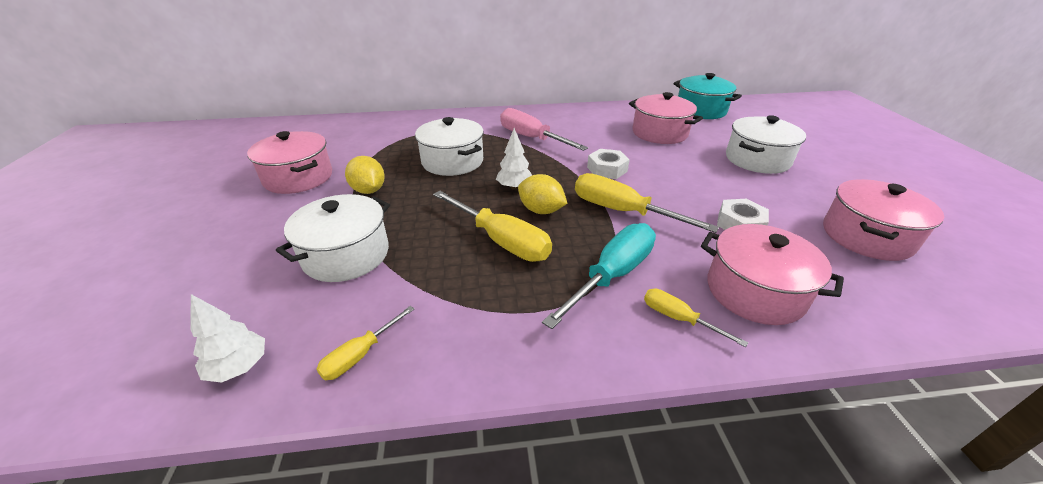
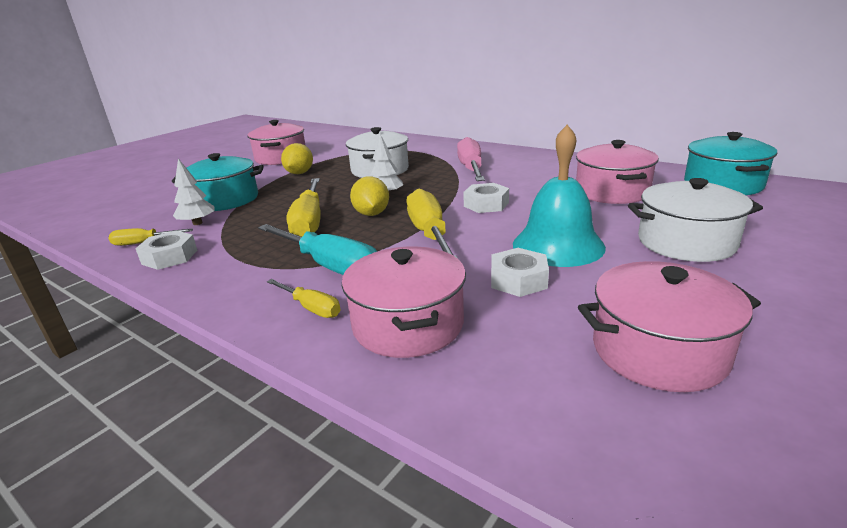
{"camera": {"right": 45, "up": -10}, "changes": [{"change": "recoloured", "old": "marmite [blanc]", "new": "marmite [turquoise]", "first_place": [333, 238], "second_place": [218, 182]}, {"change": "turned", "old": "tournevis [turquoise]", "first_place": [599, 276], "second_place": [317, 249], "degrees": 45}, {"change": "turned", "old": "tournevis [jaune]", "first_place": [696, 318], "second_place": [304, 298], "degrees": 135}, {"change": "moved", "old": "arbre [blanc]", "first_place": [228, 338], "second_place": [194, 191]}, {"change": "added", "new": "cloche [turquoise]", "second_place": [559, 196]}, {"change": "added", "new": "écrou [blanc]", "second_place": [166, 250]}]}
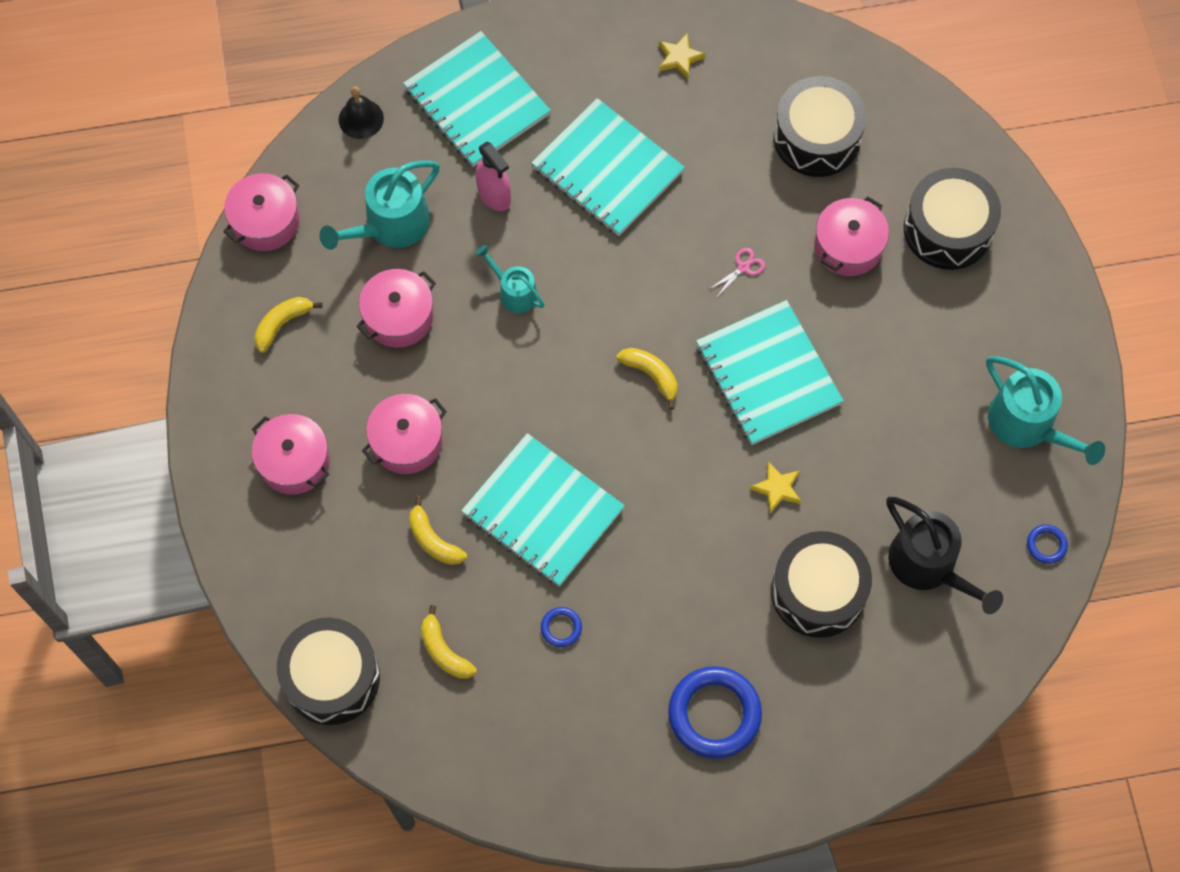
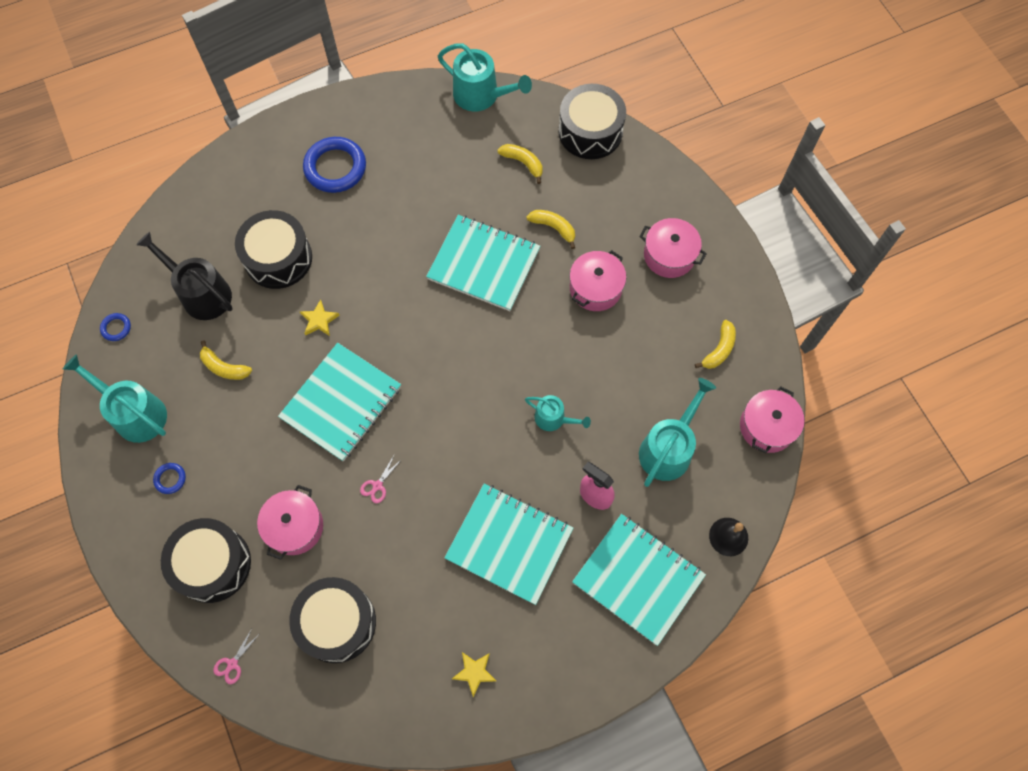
{"camera": {"right": 165, "up": 0}, "changes": [{"change": "removed", "old": "marmite [rose]", "first_place": [396, 308]}, {"change": "turned", "old": "carnet [turquoise]", "first_place": [770, 372], "second_place": [339, 402], "degrees": 75}, {"change": "moved", "old": "banane [jaune]", "first_place": [646, 378], "second_place": [226, 360]}, {"change": "moved", "old": "anneau [bleu]", "first_place": [561, 627], "second_place": [169, 478]}, {"change": "added", "new": "arrosoir [turquoise]", "second_place": [485, 77]}, {"change": "added", "new": "ciseaux [rose]", "second_place": [235, 656]}]}
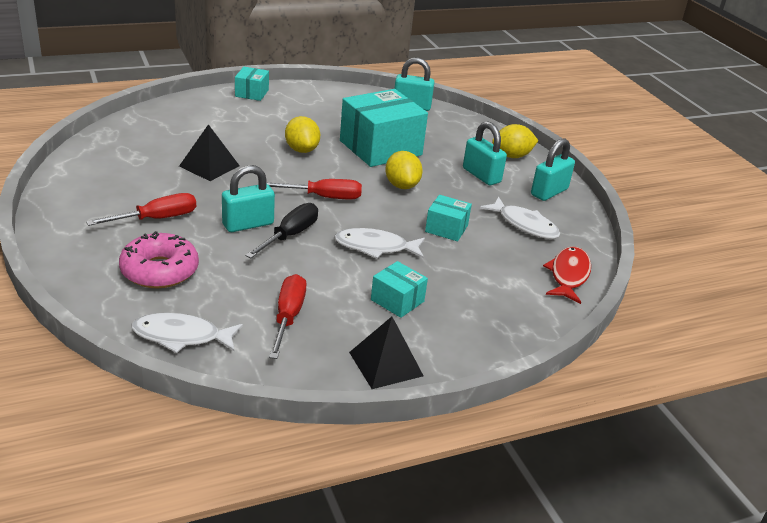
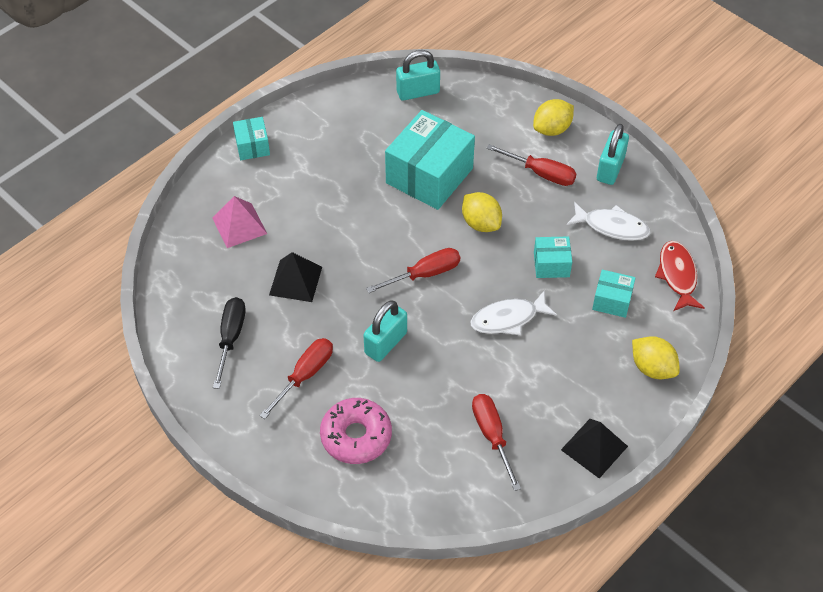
{"camera": {"right": -20, "up": 20}, "changes": [{"change": "moved", "old": "citron [jaune]", "first_place": [302, 134], "second_place": [656, 357]}, {"change": "replaced", "old": "cadenas [turquoise]", "new": "tournevis [rouge]", "first_place": [485, 153], "second_place": [531, 165]}, {"change": "moved", "old": "tournevis [noir]", "first_place": [281, 230], "second_place": [229, 343]}, {"change": "moved", "old": "boîte [turquoise]", "first_place": [399, 289], "second_place": [614, 294]}, {"change": "removed", "old": "poisson [blanc]", "first_place": [187, 333]}, {"change": "added", "new": "pyramide [rose]", "second_place": [239, 222]}]}
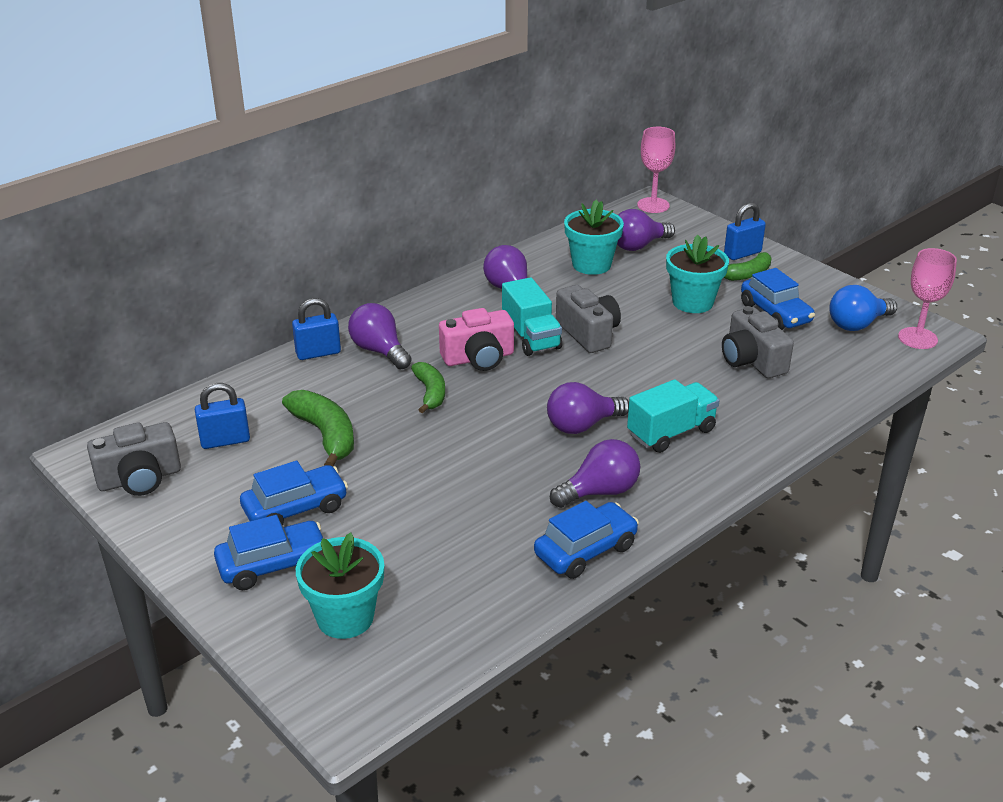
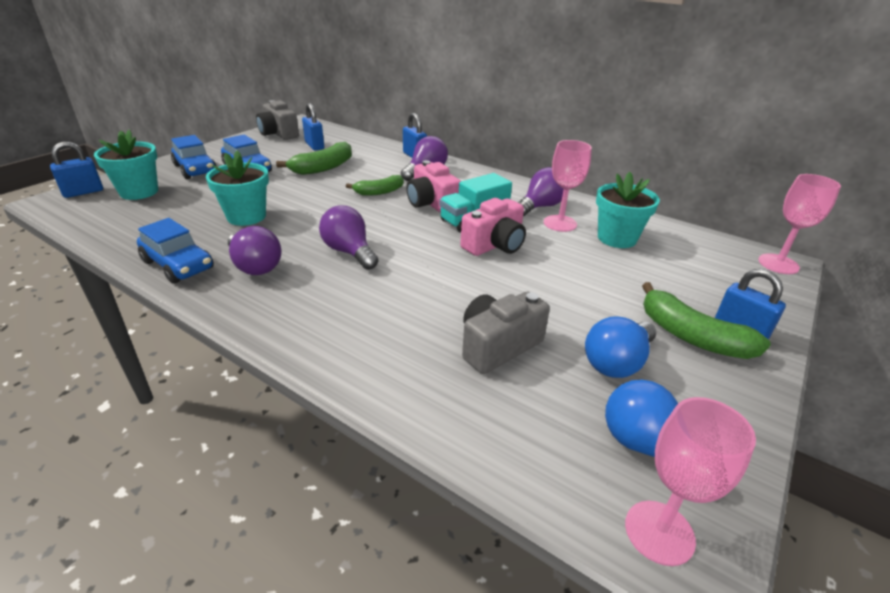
{"camera": {"right": 75, "up": 0}, "changes": [{"change": "removed", "old": "ampoule [violet]", "first_place": [646, 230]}, {"change": "moved", "old": "pot de fleurs [turquoise]", "first_place": [697, 274], "second_place": [237, 188]}, {"change": "resized", "old": "banane [vert]", "first_place": [748, 266], "second_place": [706, 320], "factor": 1.5}, {"change": "replaced", "old": "voiture [bleu]", "new": "ampoule [bleu]", "first_place": [778, 299], "second_place": [620, 347]}, {"change": "recoloured", "old": "appareil photo [gris]", "new": "appareil photo [rose]", "first_place": [588, 319], "second_place": [493, 227]}, {"change": "removed", "old": "camion [turquoise]", "first_place": [673, 416]}, {"change": "added", "new": "verre à pied [rose]", "second_place": [568, 186]}, {"change": "added", "new": "cadenas [bleu]", "second_place": [76, 170]}]}
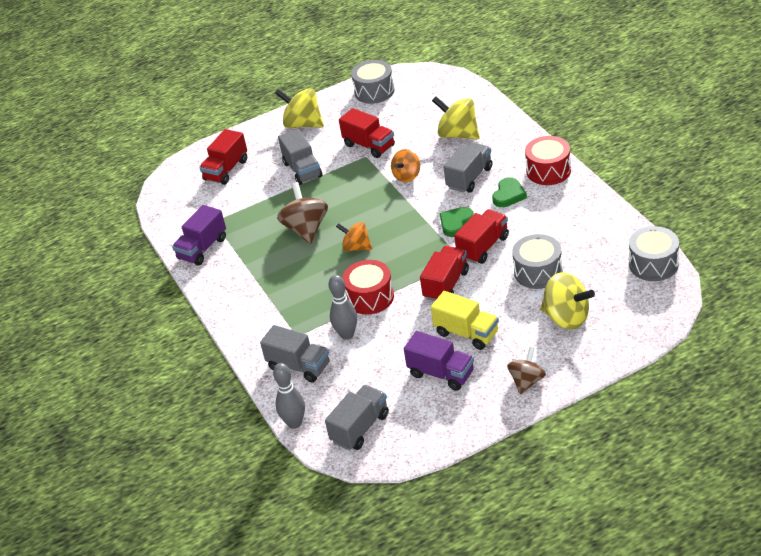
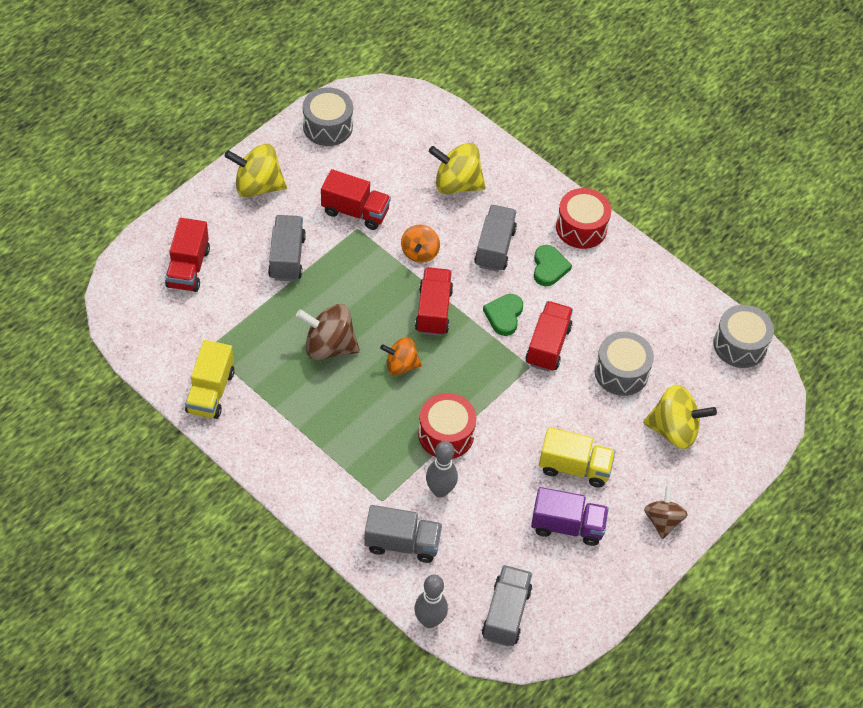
{"camera": {"right": -30, "up": 15}, "changes": [{"change": "turned", "old": "camion [gris]", "first_place": [300, 157], "second_place": [287, 248], "degrees": -135}, {"change": "turned", "old": "toupie [marron]", "first_place": [302, 213], "second_place": [328, 332], "degrees": -45}, {"change": "recoloured", "old": "camion [violet]", "new": "camion [jaune]", "first_place": [199, 235], "second_place": [209, 379]}, {"change": "moved", "old": "camion [rouge]", "first_place": [444, 273], "second_place": [434, 301]}]}
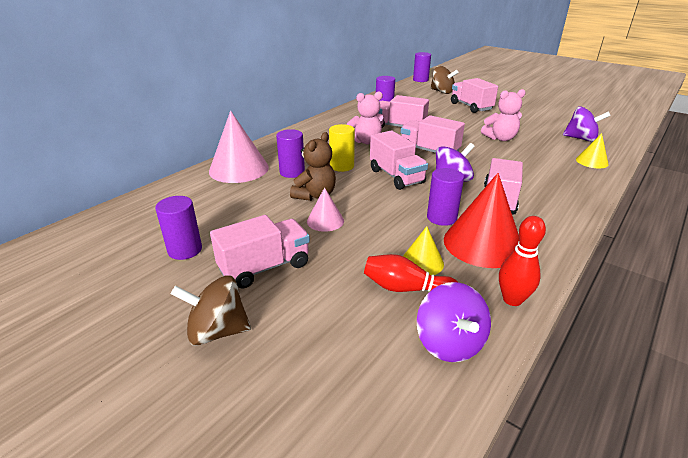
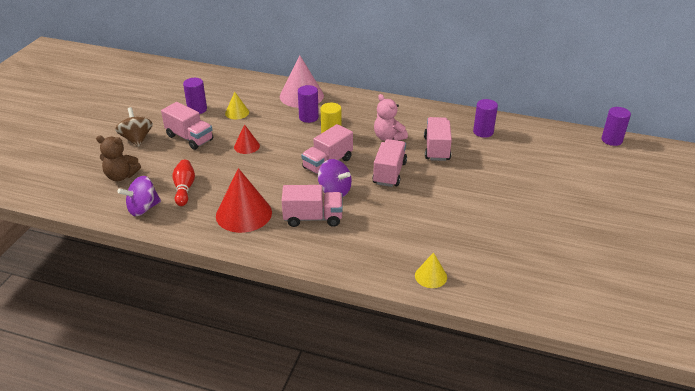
{"camera": {"right": 70, "up": 5}, "changes": [{"change": "removed", "old": "toupie [marron]", "first_place": [444, 80]}, {"change": "removed", "old": "camion [rose]", "first_place": [474, 95]}, {"change": "removed", "old": "ours en peluche [rose]", "first_place": [503, 115]}, {"change": "removed", "old": "toupie [violet]", "first_place": [587, 124]}, {"change": "moved", "old": "ours en peluche [marron]", "first_place": [313, 166], "second_place": [118, 158]}, {"change": "removed", "old": "cylindre [violet]", "first_place": [445, 197]}, {"change": "recoloured", "old": "cône [rose]", "new": "cône [rouge]", "first_place": [325, 209], "second_place": [247, 139]}, {"change": "removed", "old": "quille [rouge]", "first_place": [522, 261]}, {"change": "moved", "old": "cône [jaune]", "first_place": [423, 250], "second_place": [237, 105]}]}
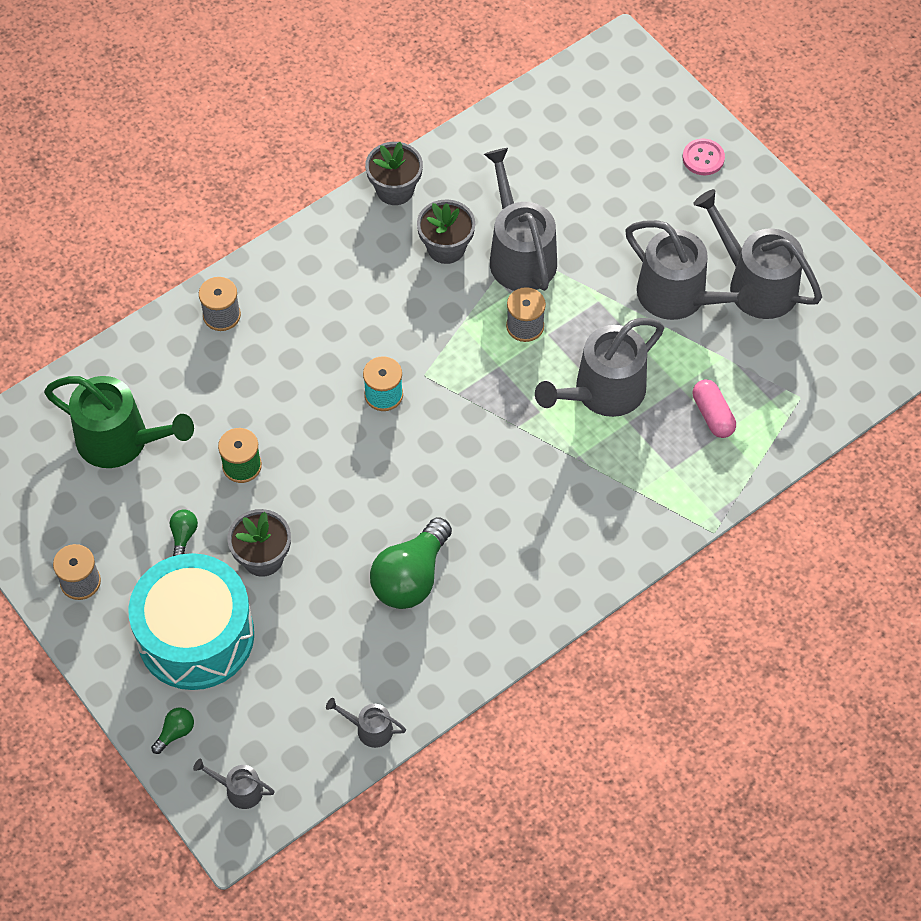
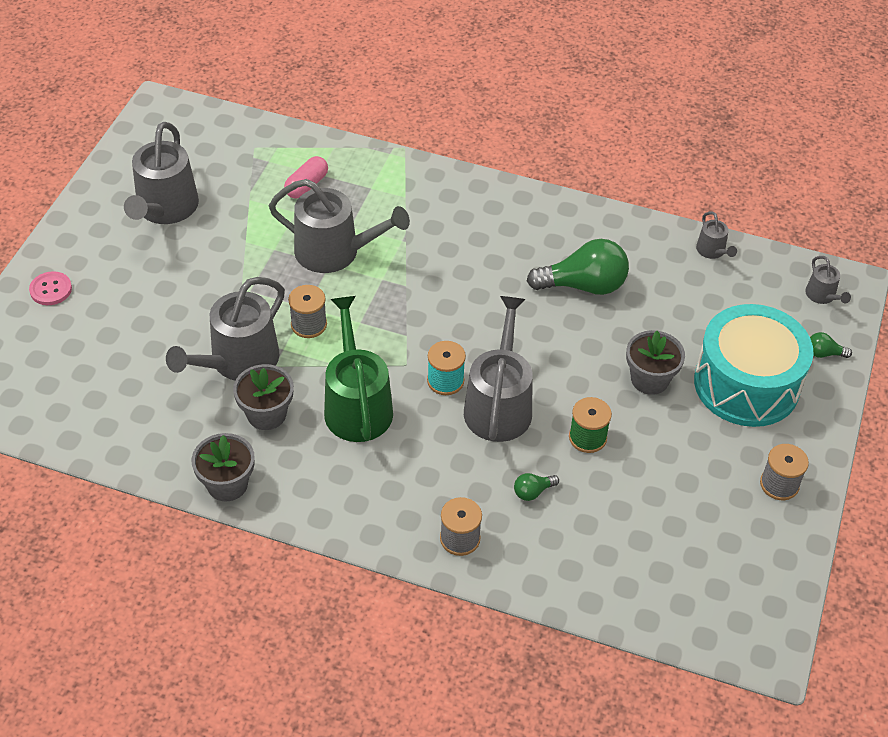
{"camera": {"right": -125, "up": -10}, "changes": [{"change": "moved", "old": "arrosoir [gris]", "first_place": [691, 270], "second_place": [498, 369]}, {"change": "moved", "old": "arrosoir [vert]", "first_place": [119, 422], "second_place": [358, 369]}, {"change": "moved", "old": "ampoule [vert]", "first_place": [184, 532], "second_place": [536, 487]}]}
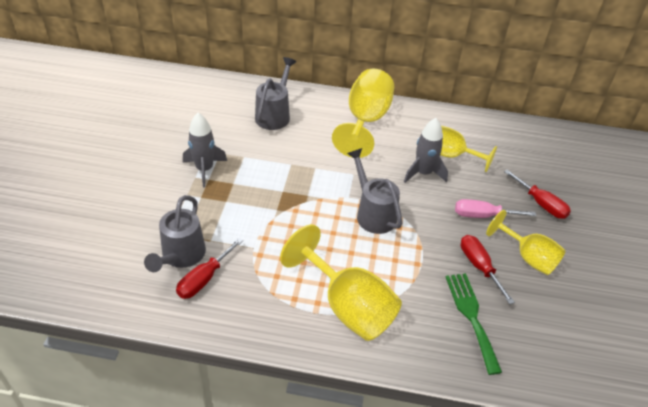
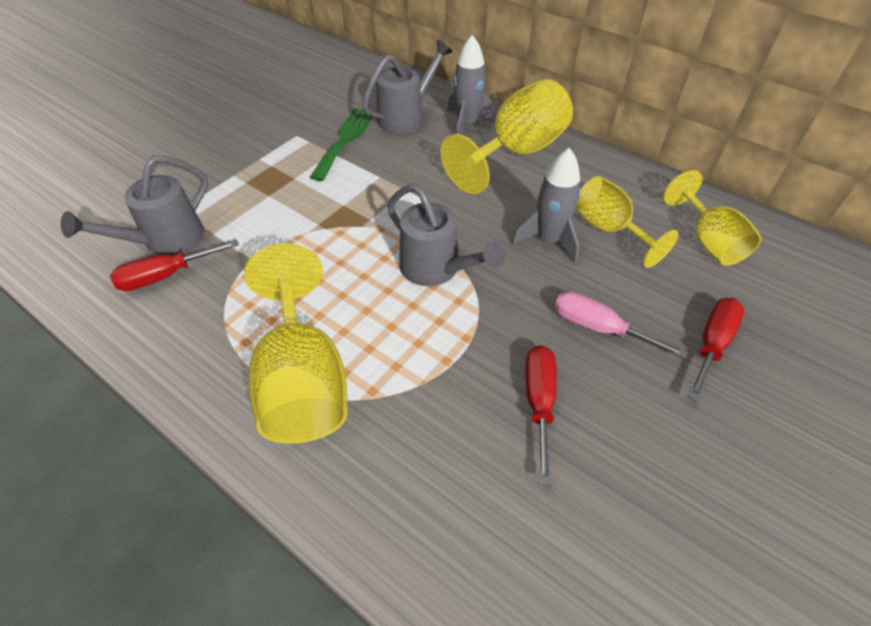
{"camera": {"right": 30, "up": 5}, "changes": [{"change": "moved", "old": "fusée [gris]", "first_place": [205, 150], "second_place": [472, 85]}, {"change": "turned", "old": "arrosoir [gris]", "first_place": [374, 191], "second_place": [446, 235], "degrees": 135}, {"change": "turned", "old": "tournevis [rouge]", "first_place": [537, 194], "second_place": [716, 349], "degrees": -135}, {"change": "moved", "old": "verre à pied [jaune]", "first_place": [526, 242], "second_place": [712, 218]}, {"change": "moved", "old": "fourchette [vert]", "first_place": [474, 324], "second_place": [341, 144]}]}
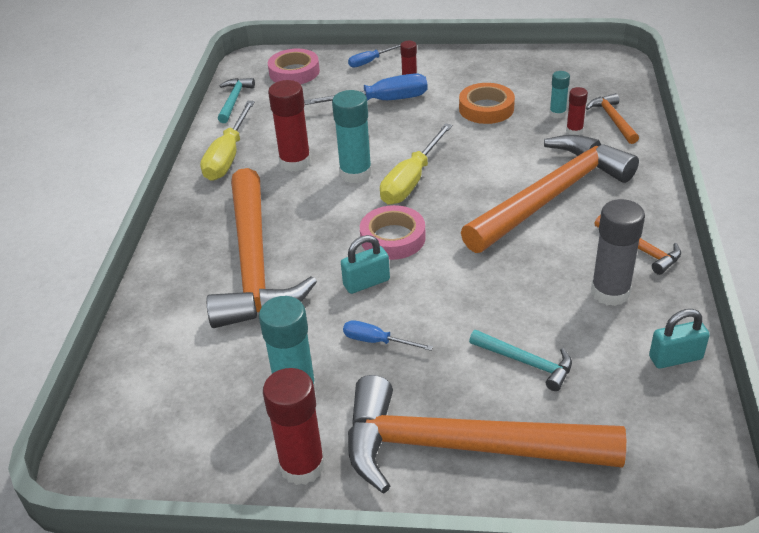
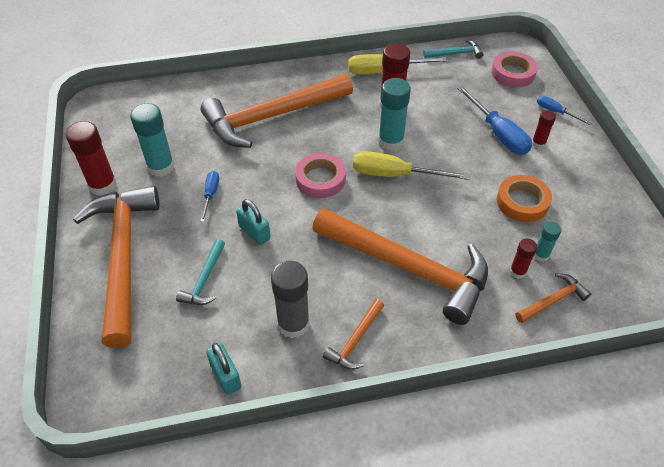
{"camera": {"right": 70, "up": 10}, "changes": [{"change": "moved", "old": "cadenas [turquoise]", "first_place": [365, 264], "second_place": [253, 222]}]}
